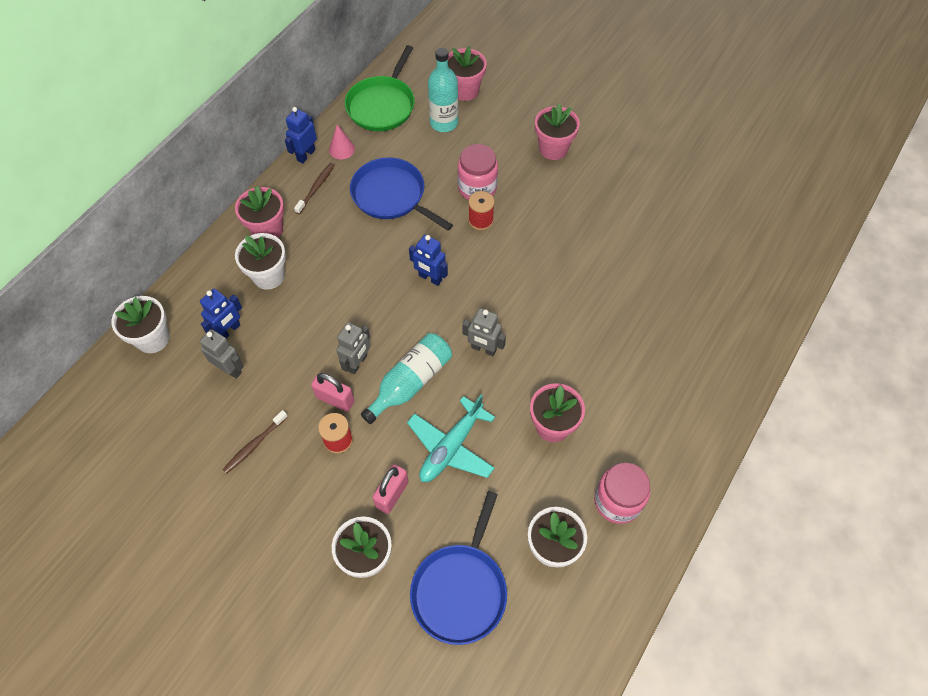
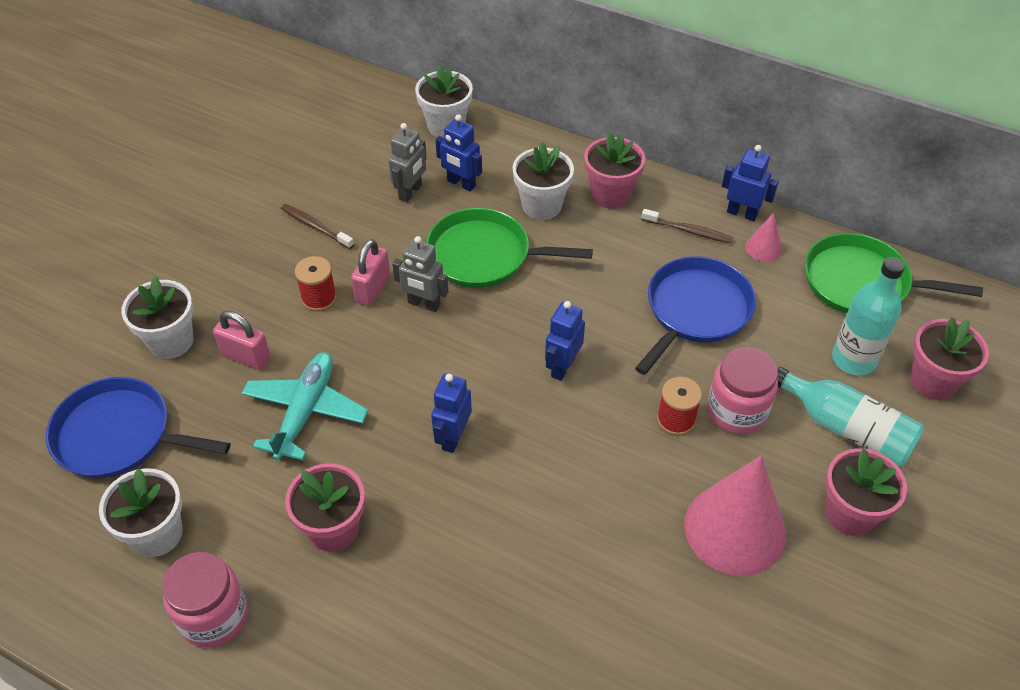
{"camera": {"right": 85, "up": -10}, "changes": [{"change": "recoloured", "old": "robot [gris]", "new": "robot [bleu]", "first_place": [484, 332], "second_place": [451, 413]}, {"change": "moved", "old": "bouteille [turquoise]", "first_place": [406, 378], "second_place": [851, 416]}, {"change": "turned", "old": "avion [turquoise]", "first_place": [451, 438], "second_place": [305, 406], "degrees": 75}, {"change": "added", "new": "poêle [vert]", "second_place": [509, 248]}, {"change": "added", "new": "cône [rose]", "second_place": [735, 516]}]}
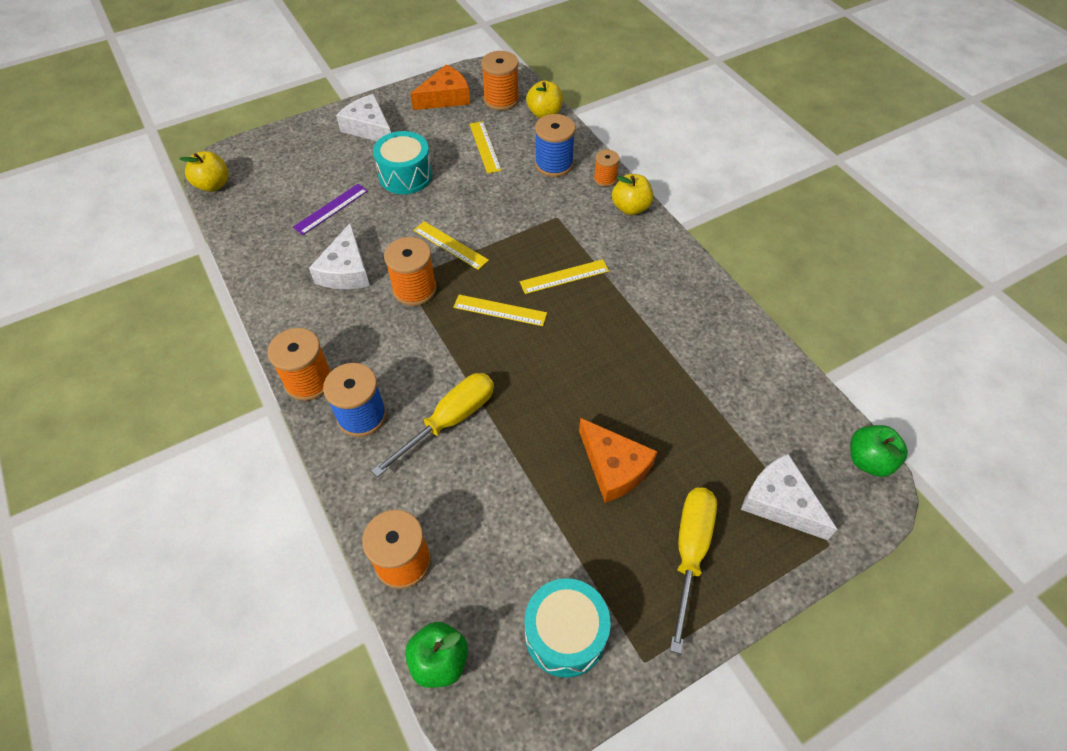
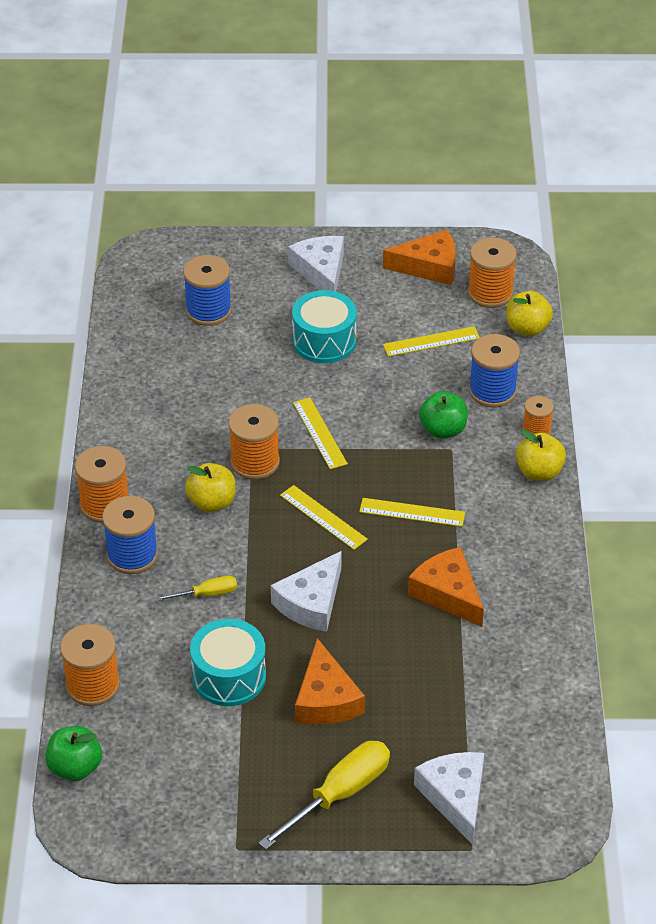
{"camera": {"right": 30, "up": -10}, "changes": [{"change": "turned", "old": "règle [jaune]", "first_place": [485, 147], "second_place": [431, 341], "degrees": 60}, {"change": "moved", "old": "pomme [jaune]", "first_place": [204, 171], "second_place": [210, 487]}, {"change": "removed", "old": "règle [violet]", "first_place": [330, 209]}, {"change": "moved", "old": "fromage [blanc]", "first_place": [339, 255], "second_place": [306, 591]}, {"change": "resized", "old": "tournevis [jaune]", "first_place": [432, 425], "second_place": [196, 589], "factor": 0.53}, {"change": "moved", "old": "pomme [vert]", "first_place": [879, 451], "second_place": [443, 415]}, {"change": "moved", "old": "tambour [turquoise]", "first_place": [567, 628], "second_place": [228, 662]}, {"change": "added", "new": "bobine [bleu]", "second_place": [207, 290]}, {"change": "added", "new": "fromage [orange]", "second_place": [446, 587]}]}
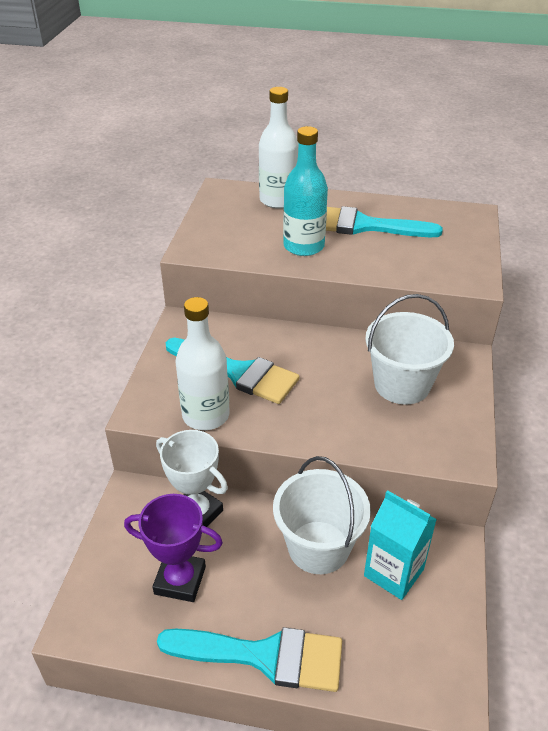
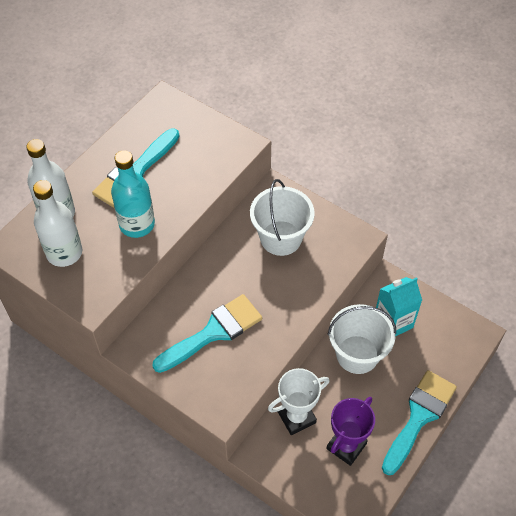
{"camera": {"right": -65, "up": 15}, "changes": [{"change": "moved", "old": "bouteille [blanc]", "first_place": [202, 363], "second_place": [58, 223]}]}
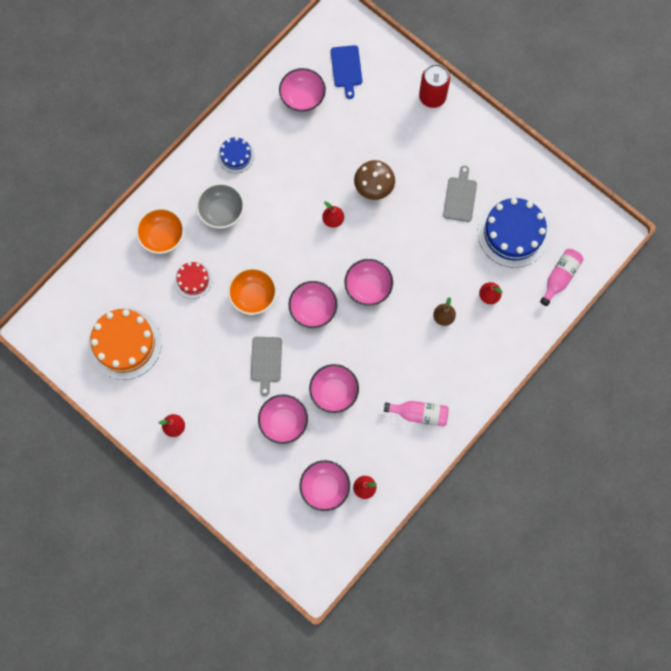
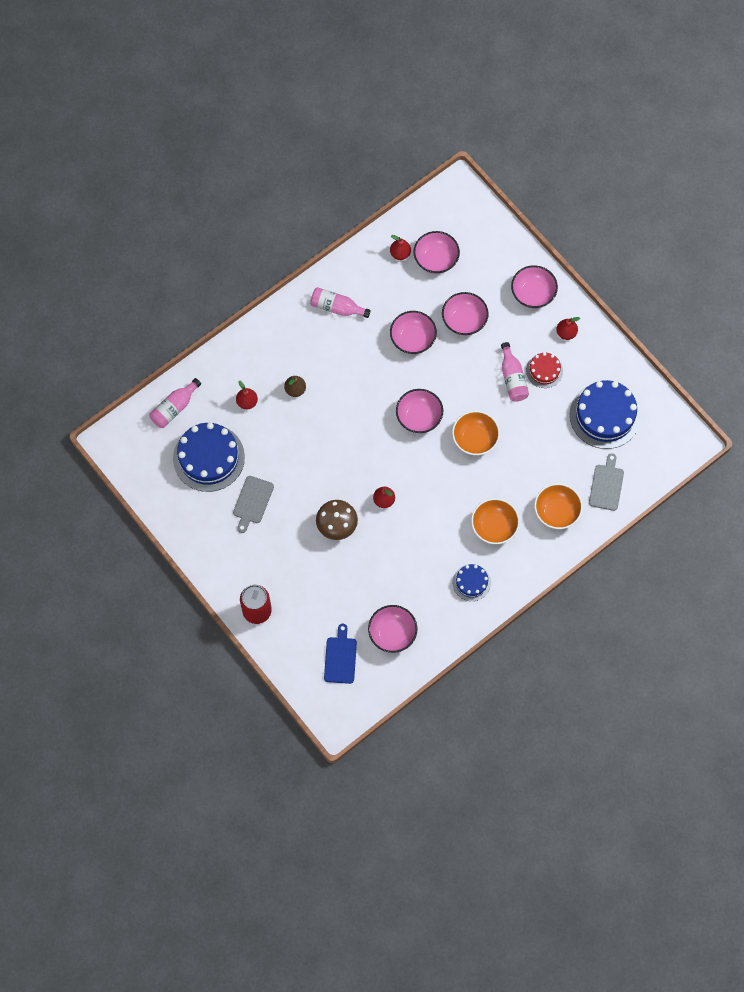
{"camera": {"right": -170, "up": -5}, "changes": [{"change": "recoloured", "old": "bol [gris]", "new": "bol [orange]", "first_place": [220, 205], "second_place": [495, 521]}, {"change": "moved", "old": "bol [rose]", "first_place": [369, 282], "second_place": [534, 286]}, {"change": "moved", "old": "gâteau [rouge]", "first_place": [193, 280], "second_place": [544, 370]}, {"change": "recoloured", "old": "gâteau [orange]", "new": "gâteau [bleu]", "first_place": [125, 344], "second_place": [605, 414]}, {"change": "moved", "old": "planche à découper [gris]", "first_place": [266, 366], "second_place": [606, 482]}, {"change": "added", "new": "bouteille [rose]", "second_place": [515, 372]}]}
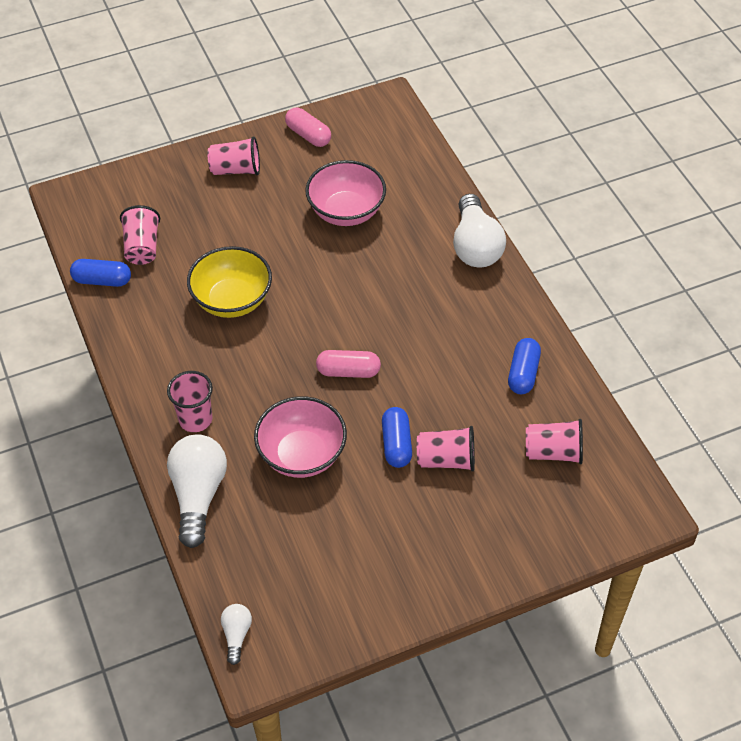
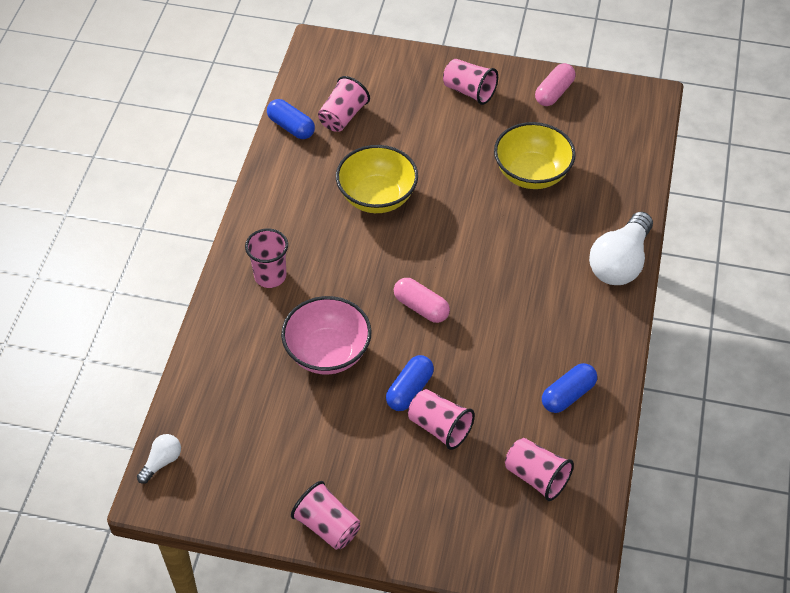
{"camera": {"right": 35, "up": 0}, "changes": [{"change": "turned", "old": "gélule [rose]", "first_place": [308, 127], "second_place": [555, 84], "degrees": 45}, {"change": "recoloured", "old": "bol [rose]", "new": "bol [jaune]", "first_place": [345, 193], "second_place": [535, 155]}, {"change": "removed", "old": "ampoule [blanc]", "first_place": [197, 491]}, {"change": "added", "new": "gobelet [rose]", "second_place": [325, 515]}]}
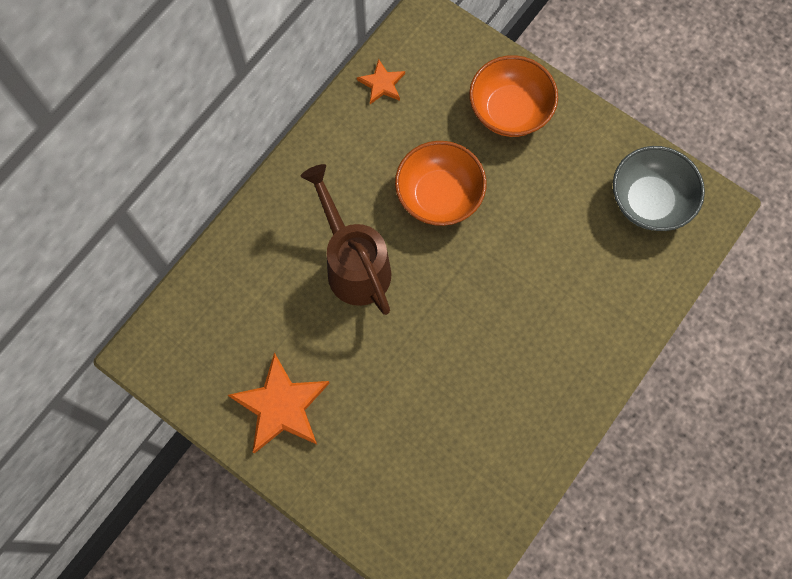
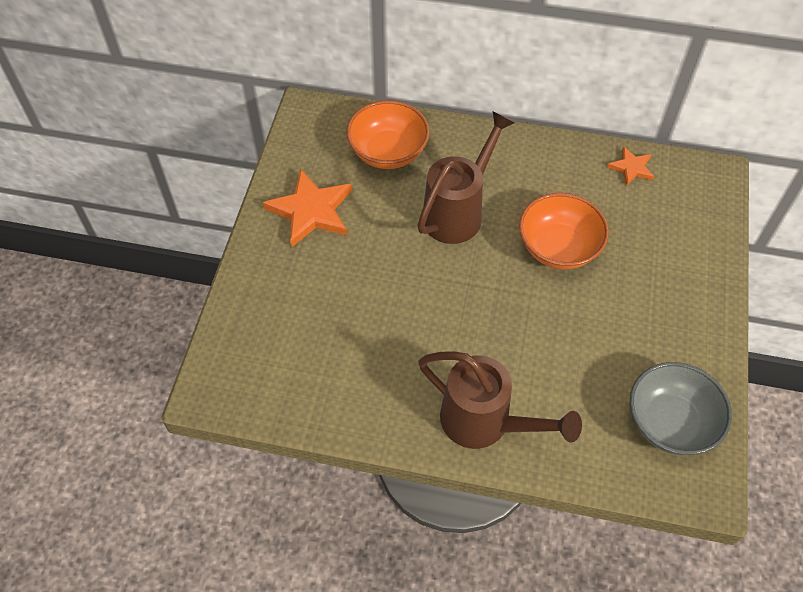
{"camera": {"right": 65, "up": -15}, "changes": [{"change": "moved", "old": "bol [orange]", "first_place": [513, 96], "second_place": [388, 134]}, {"change": "added", "new": "arrosoir [marron]", "second_place": [500, 400]}]}
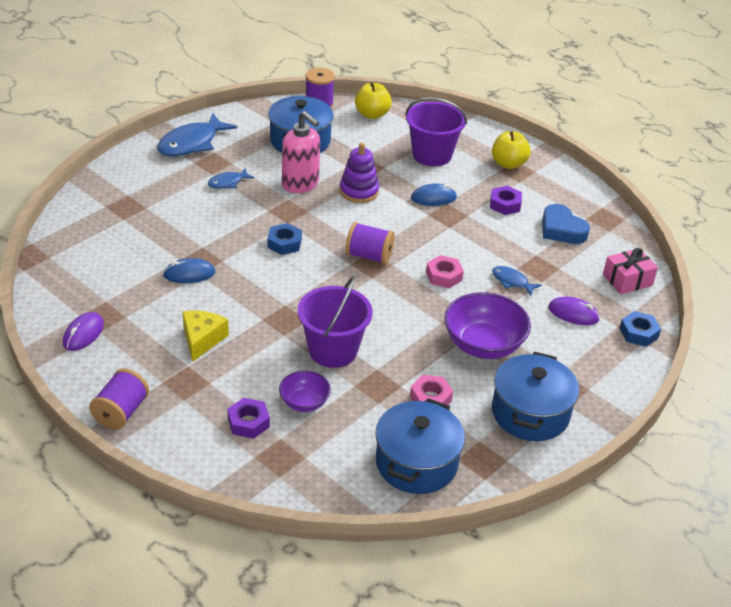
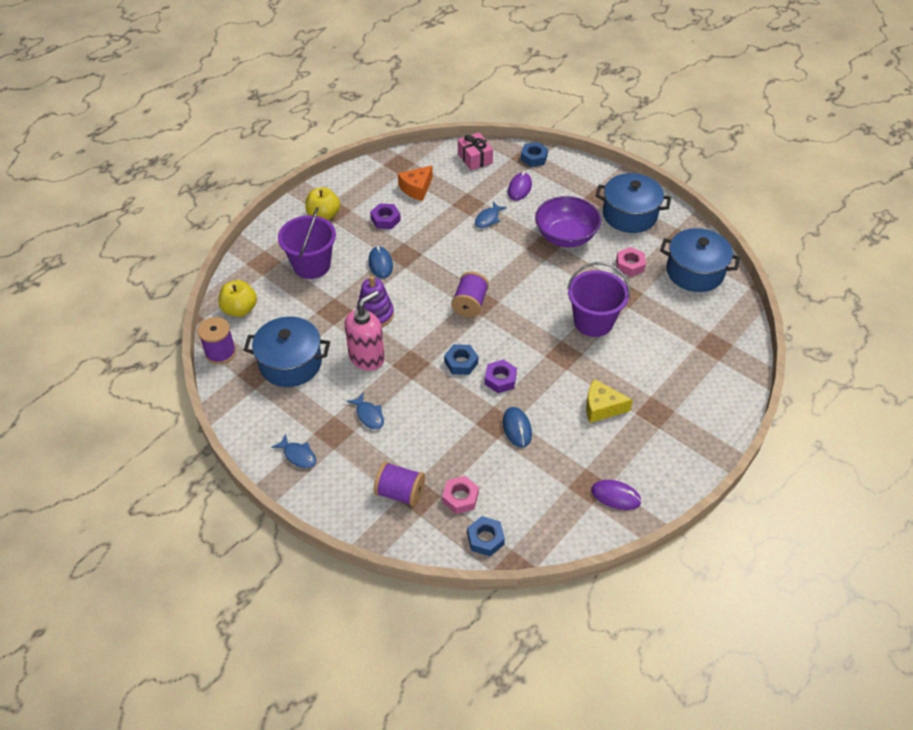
{"camera": {"right": -90, "up": 10}, "changes": [{"change": "resized", "old": "poisson [bleu]", "first_place": [197, 135], "second_place": [293, 451], "factor": 0.52}, {"change": "replaced", "old": "cœur [bleu]", "new": "fromage [orange]", "first_place": [566, 224], "second_place": [415, 183]}, {"change": "moved", "old": "écrou [rose]", "first_place": [445, 271], "second_place": [460, 495]}, {"change": "moved", "old": "bobine [violet]", "first_place": [119, 399], "second_place": [399, 484]}, {"change": "removed", "old": "bol [violet]", "first_place": [305, 391]}, {"change": "moved", "old": "écrou [violet]", "first_place": [248, 418], "second_place": [501, 376]}, {"change": "added", "new": "écrou [bleu]", "second_place": [486, 536]}]}
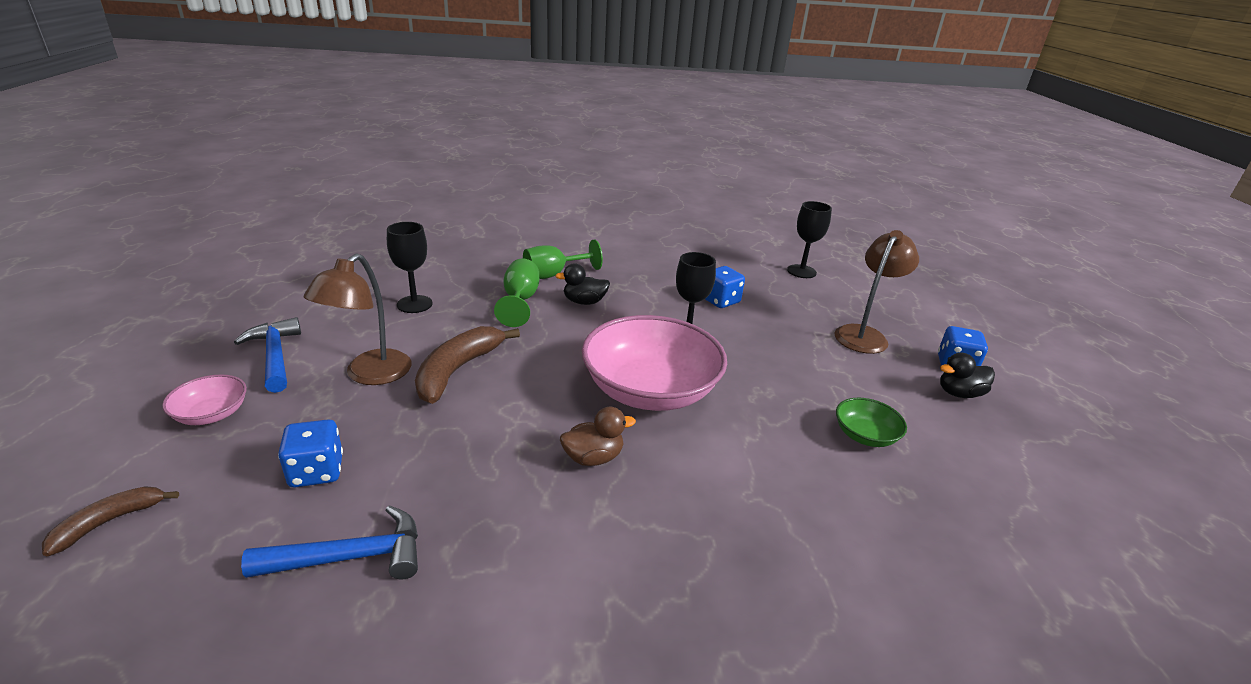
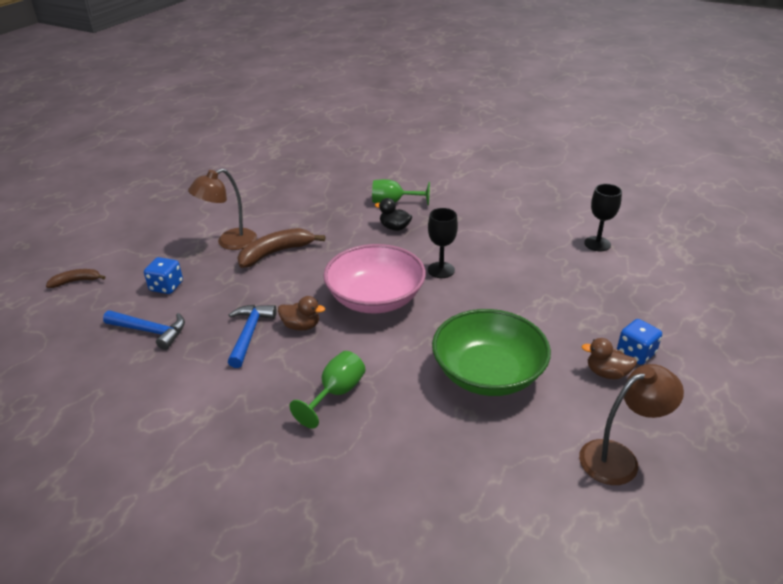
{"camera": {"right": 35, "up": 5}, "changes": [{"change": "removed", "old": "verre à pied [noir]", "first_place": [410, 267]}, {"change": "moved", "old": "lampe [marron]", "first_place": [876, 292], "second_place": [631, 424]}, {"change": "moved", "old": "verre à pied [vert]", "first_place": [516, 293], "second_place": [327, 390]}, {"change": "removed", "old": "dé [bleu]", "first_place": [725, 287]}, {"change": "moved", "old": "marteau [bleu]", "first_place": [267, 355], "second_place": [252, 336]}, {"change": "recoloured", "old": "canard [noir]", "new": "canard [marron]", "first_place": [967, 375], "second_place": [609, 358]}, {"change": "removed", "old": "bol [rose]", "first_place": [204, 399]}, {"change": "resized", "old": "bol [vert]", "first_place": [871, 422], "second_place": [491, 352], "factor": 2.21}]}
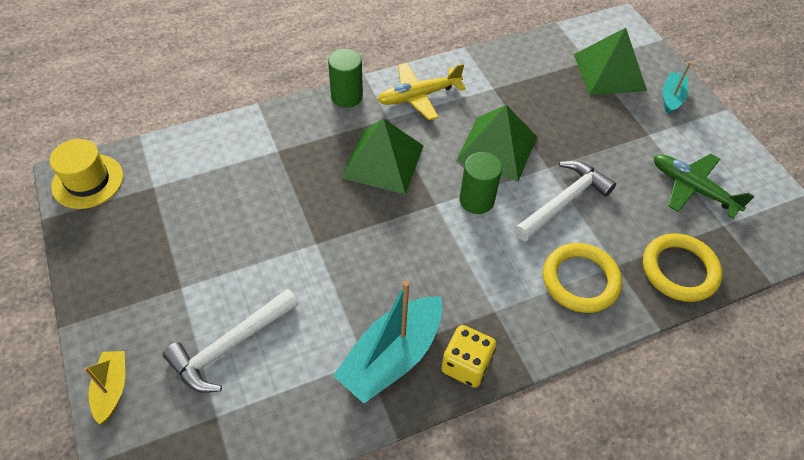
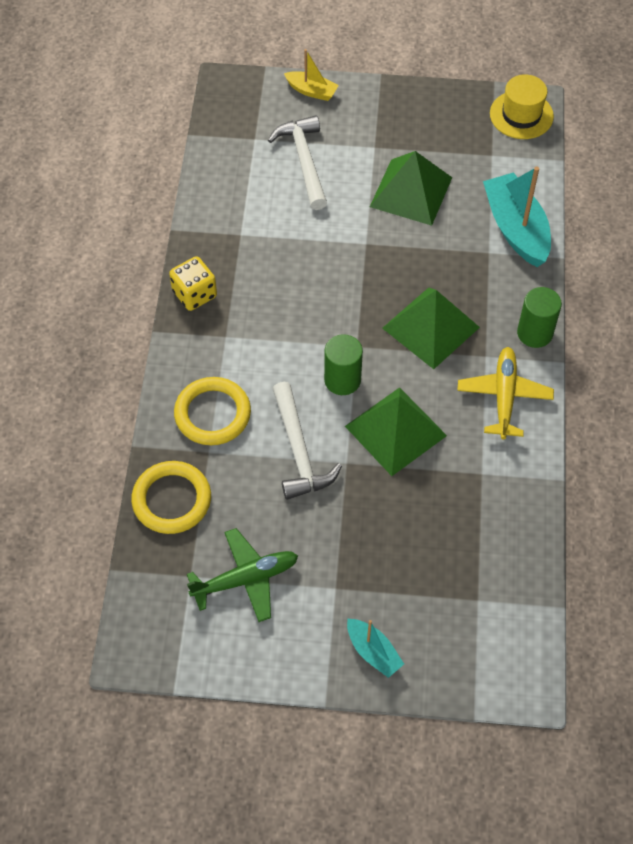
{"camera": {"right": 120, "up": 5}, "changes": [{"change": "moved", "old": "pyramide [vert]", "first_place": [610, 61], "second_place": [411, 188]}, {"change": "moved", "old": "bateau [turquoise]", "first_place": [387, 342], "second_place": [517, 217]}]}
